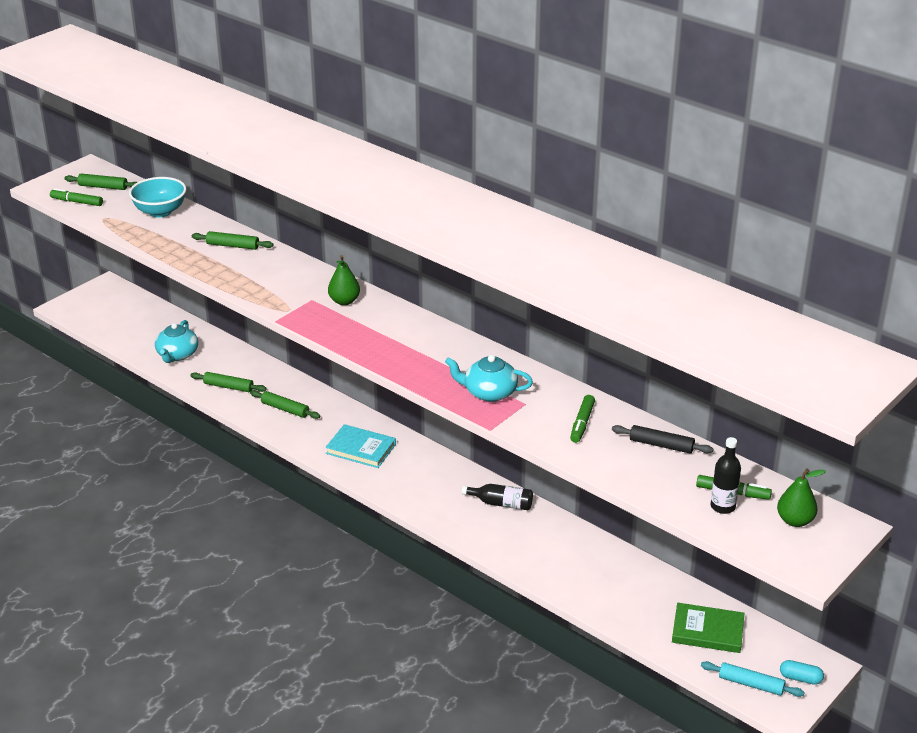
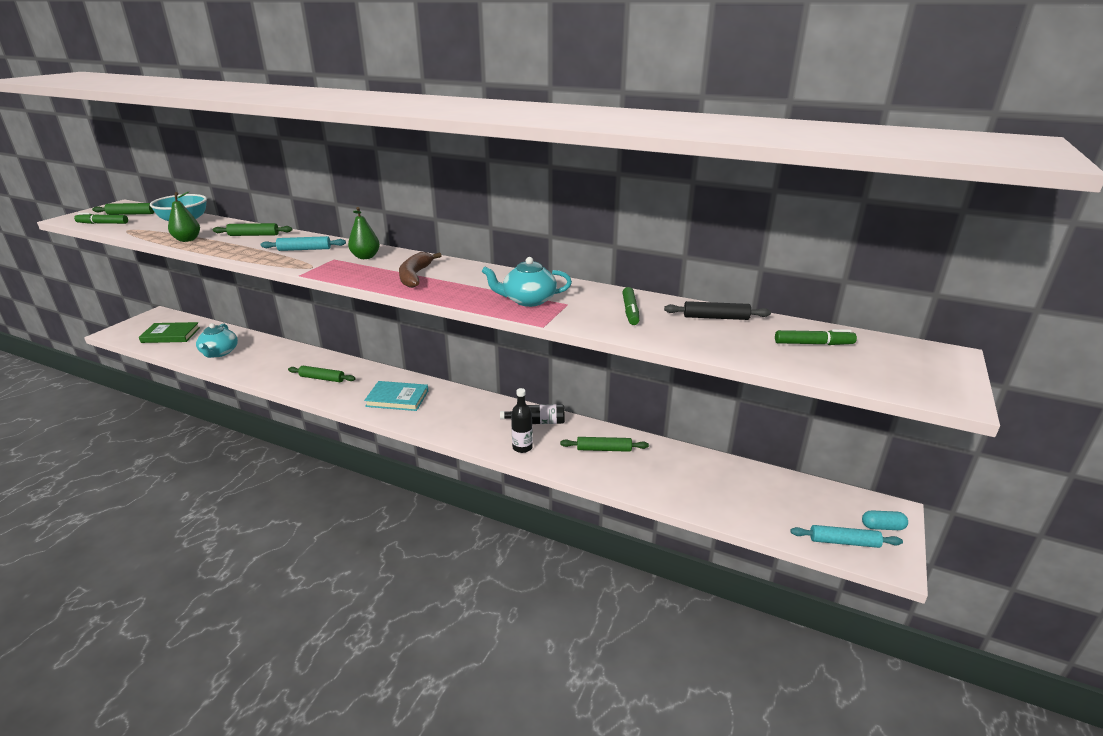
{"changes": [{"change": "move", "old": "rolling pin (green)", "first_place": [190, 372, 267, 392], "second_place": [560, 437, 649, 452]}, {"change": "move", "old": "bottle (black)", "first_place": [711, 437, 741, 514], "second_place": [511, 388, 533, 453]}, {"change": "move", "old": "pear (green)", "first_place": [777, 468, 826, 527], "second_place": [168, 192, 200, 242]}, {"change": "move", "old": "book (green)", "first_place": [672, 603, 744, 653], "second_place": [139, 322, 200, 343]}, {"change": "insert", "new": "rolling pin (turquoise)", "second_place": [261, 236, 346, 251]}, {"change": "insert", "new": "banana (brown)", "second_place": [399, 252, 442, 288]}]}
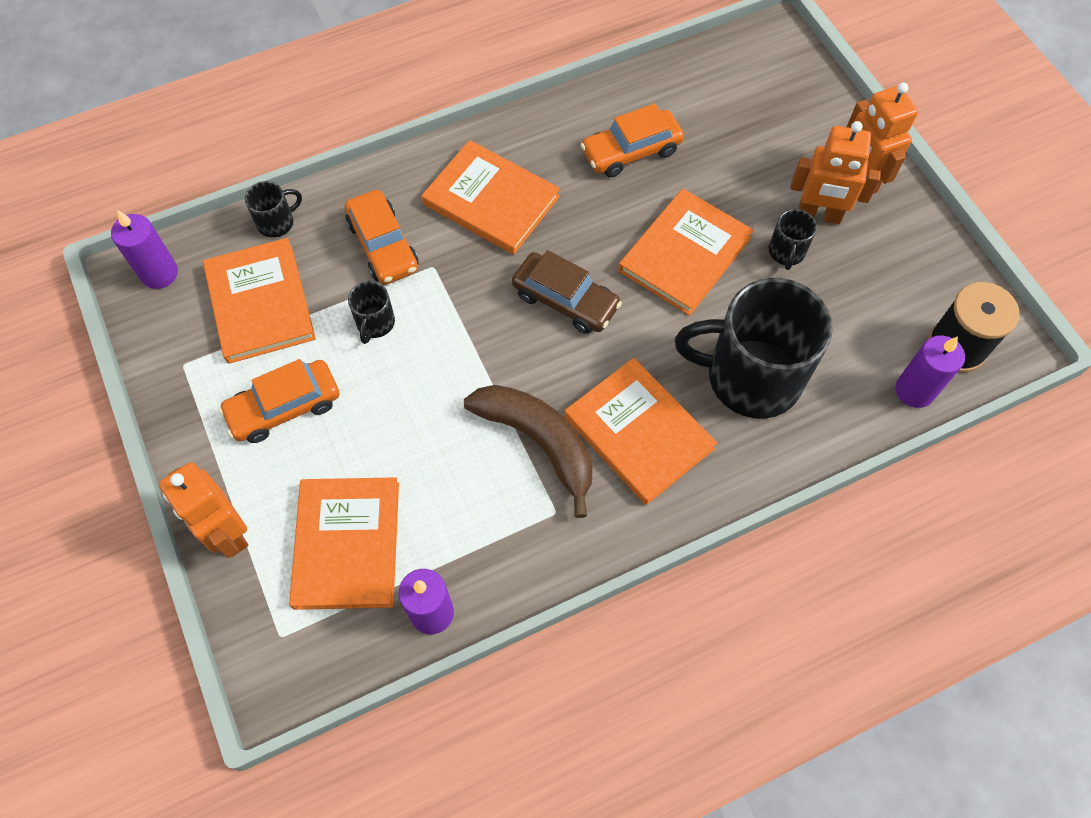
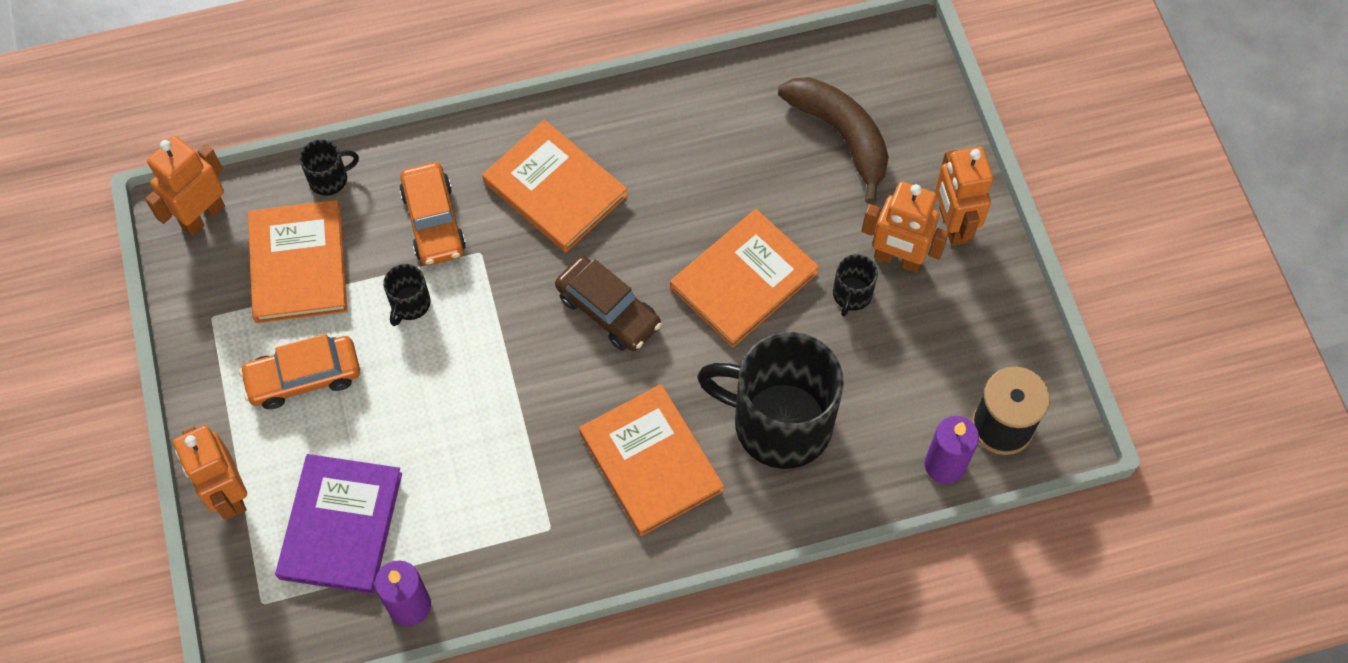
{"changes": [{"change": "delete", "old": "car (orange)", "first_place": [580, 103, 684, 177]}, {"change": "replace", "old": "candle (purple)", "new": "robot (orange)", "first_place": [111, 210, 178, 289], "second_place": [145, 136, 225, 236]}, {"change": "move", "old": "banana (brown)", "first_place": [464, 385, 593, 518], "second_place": [778, 77, 889, 204]}, {"change": "recolor", "old": "book (orange)", "new": "book (purple)", "first_place": [289, 477, 399, 610], "second_place": [275, 454, 402, 594]}]}
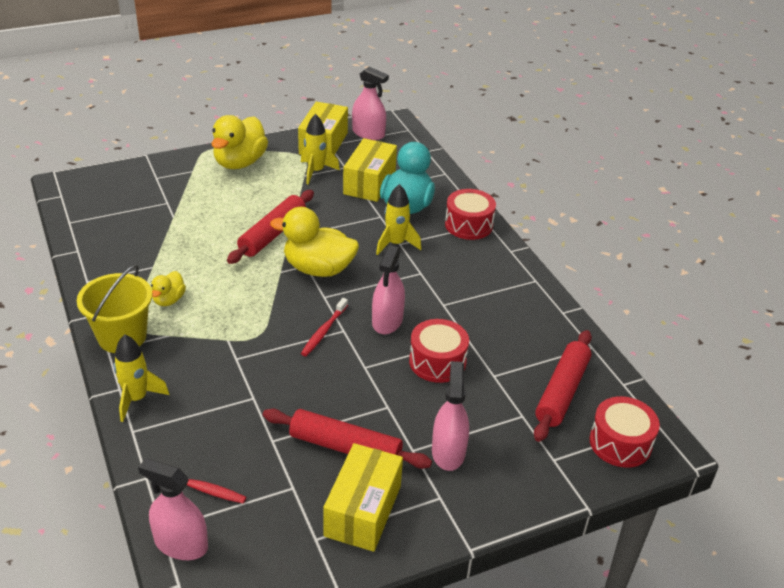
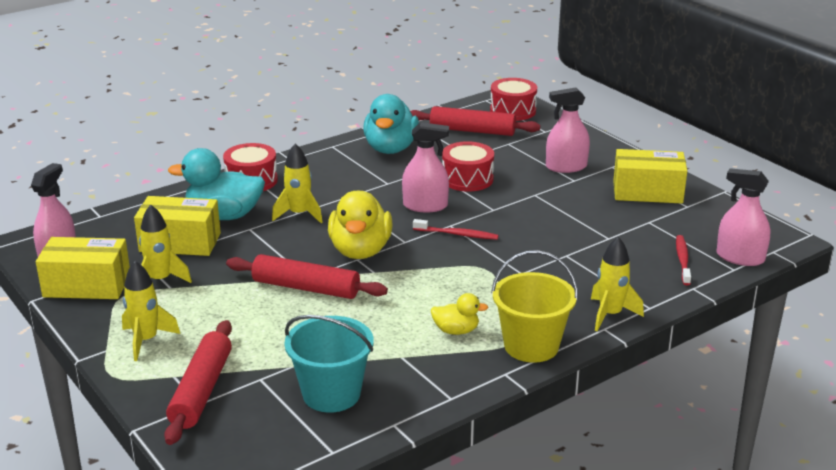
{"changes": [{"change": "replace", "old": "duck (yellow)", "new": "rocket (yellow)", "first_place": [211, 115, 268, 169], "second_place": [122, 261, 180, 361]}, {"change": "move", "old": "rolling pin (red)", "first_place": [263, 408, 432, 469], "second_place": [164, 320, 232, 445]}, {"change": "rotate", "old": "spray bottle (pink)", "first_place": [138, 458, 208, 560], "second_place": [716, 168, 771, 266], "degrees": 105}, {"change": "insert", "new": "duck (turquoise)", "second_place": [363, 94, 419, 154]}, {"change": "insert", "new": "bucket (turquoise)", "second_place": [284, 315, 374, 413]}]}
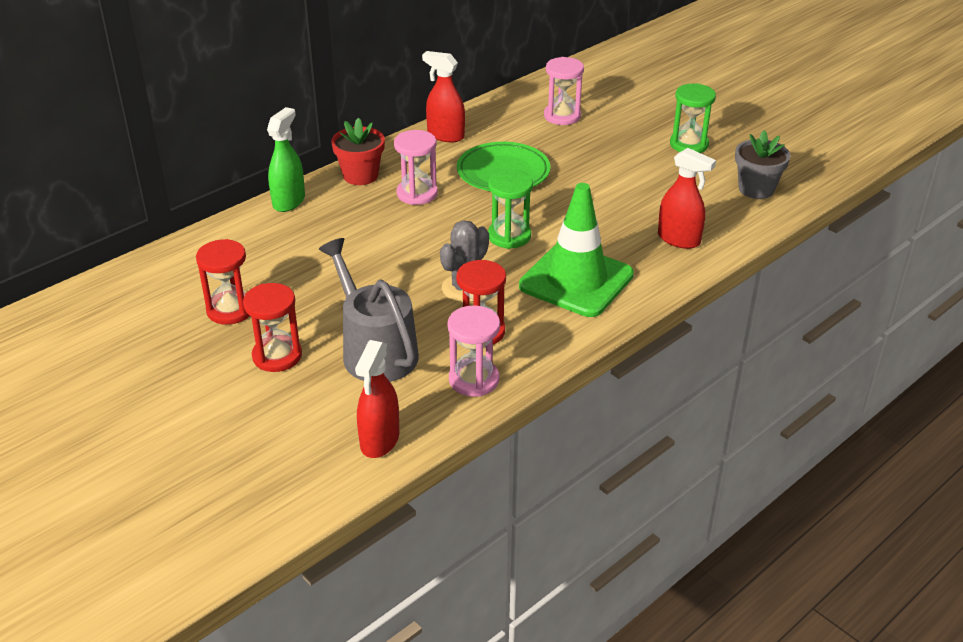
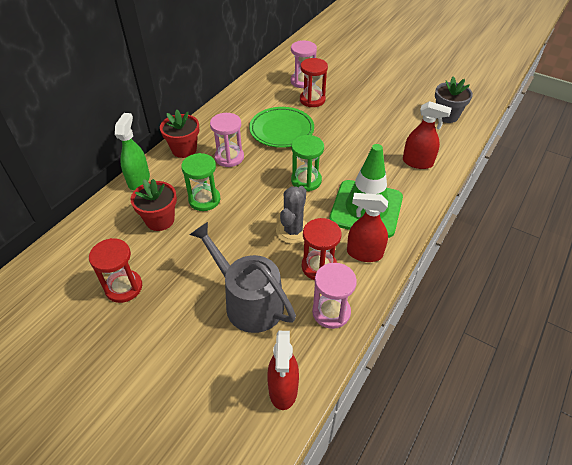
{"changes": [{"change": "move", "old": "spray bottle (red)", "first_place": [422, 51, 465, 142], "second_place": [347, 193, 388, 262]}, {"change": "move", "old": "hourglass (green)", "first_place": [670, 83, 716, 153], "second_place": [181, 153, 220, 211]}, {"change": "move", "old": "hourglass (red)", "first_place": [243, 283, 302, 372], "second_place": [300, 58, 328, 107]}, {"change": "insert", "new": "flower pot (red)", "second_place": [131, 179, 177, 231]}]}
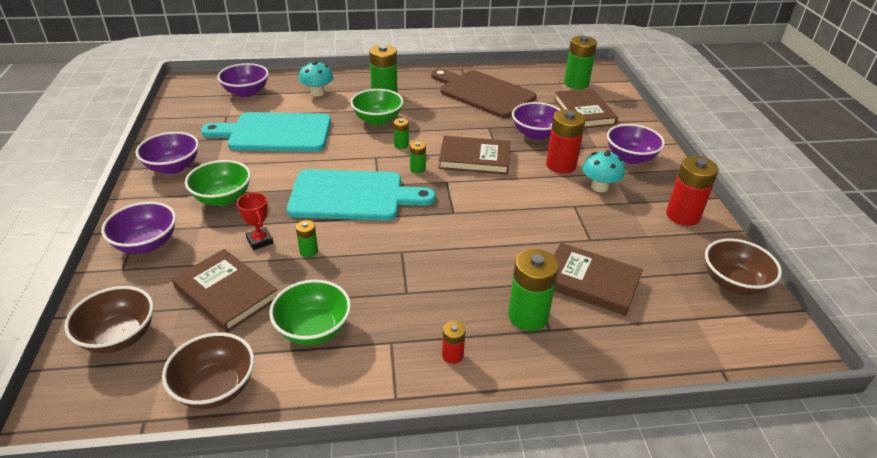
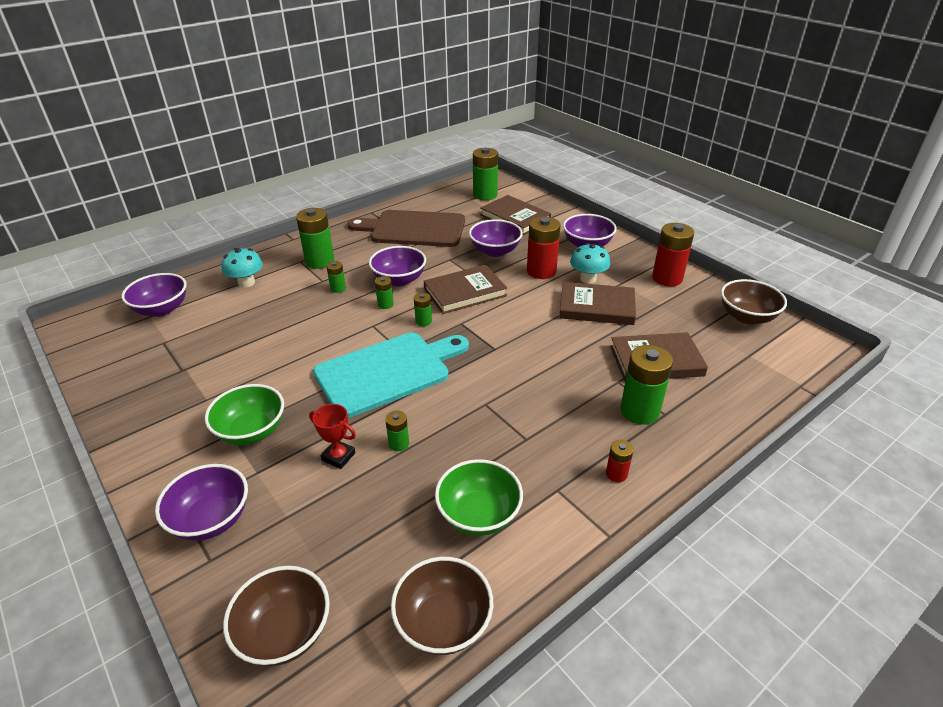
{"changes": [{"change": "replace", "old": "bowl (green)", "new": "battery (green)", "first_place": [350, 89, 403, 125], "second_place": [326, 261, 346, 293]}, {"change": "delete", "old": "cutting board (turquoise)", "first_place": [201, 112, 331, 152]}, {"change": "move", "old": "bowl (purple)", "first_place": [136, 132, 199, 174], "second_place": [369, 246, 426, 286]}, {"change": "move", "old": "book (brown)", "first_place": [172, 249, 277, 333], "second_place": [559, 282, 636, 325]}]}
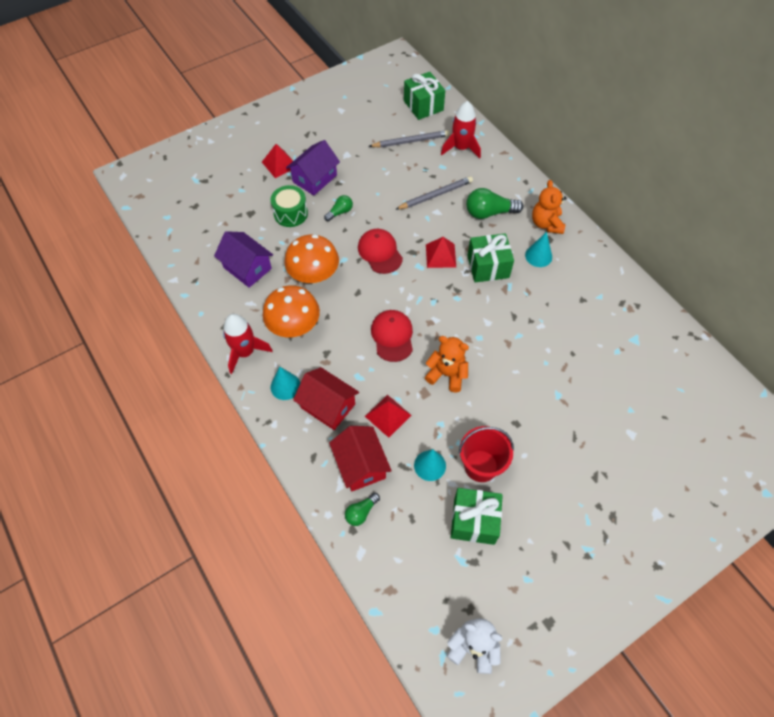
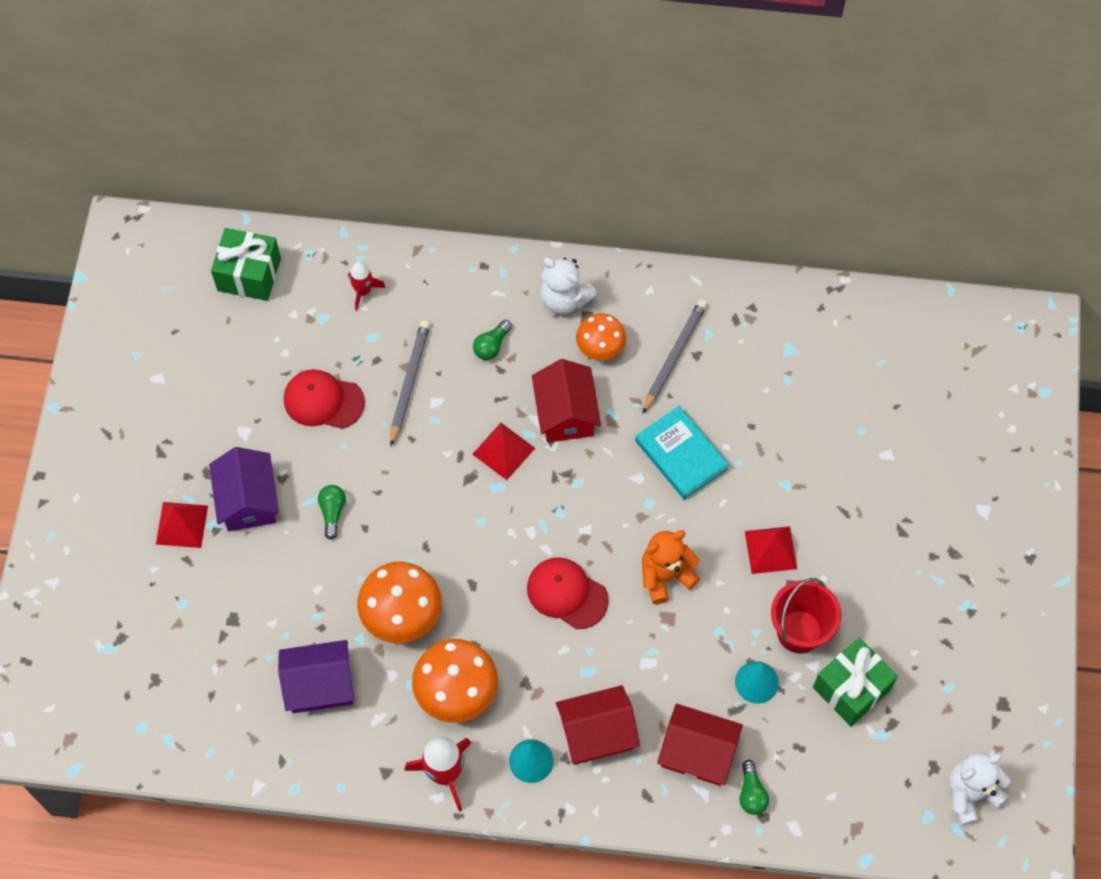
{"changes": [{"change": "resize", "old": "rocket (red)", "first_place": [441, 101, 481, 159], "second_place": [348, 262, 386, 311], "factor": 0.6}, {"change": "move", "old": "pencil (grey)", "first_place": [368, 130, 450, 148], "second_place": [642, 299, 707, 414]}, {"change": "recolor", "old": "teddy bear (orange)", "new": "teddy bear (white)", "first_place": [532, 180, 566, 234], "second_place": [541, 258, 597, 314]}, {"change": "delete", "old": "drum (green)", "first_place": [271, 185, 308, 227]}, {"change": "resize", "old": "light bulb (green)", "first_place": [466, 188, 523, 219], "second_place": [473, 320, 512, 360], "factor": 0.57}, {"change": "move", "old": "cap (red)", "first_place": [358, 229, 403, 274], "second_place": [284, 369, 365, 429]}, {"change": "replace", "old": "cone (turquoise)", "new": "mushroom (orange)", "first_place": [525, 232, 552, 267], "second_place": [576, 313, 626, 360]}, {"change": "replace", "old": "gift (green)", "new": "house (red)", "first_place": [467, 233, 514, 282], "second_place": [532, 359, 601, 442]}, {"change": "move", "old": "pyramid (red)", "first_place": [365, 395, 411, 438], "second_place": [745, 526, 797, 574]}, {"change": "insert", "new": "book (turquoise)", "second_place": [635, 406, 729, 500]}]}
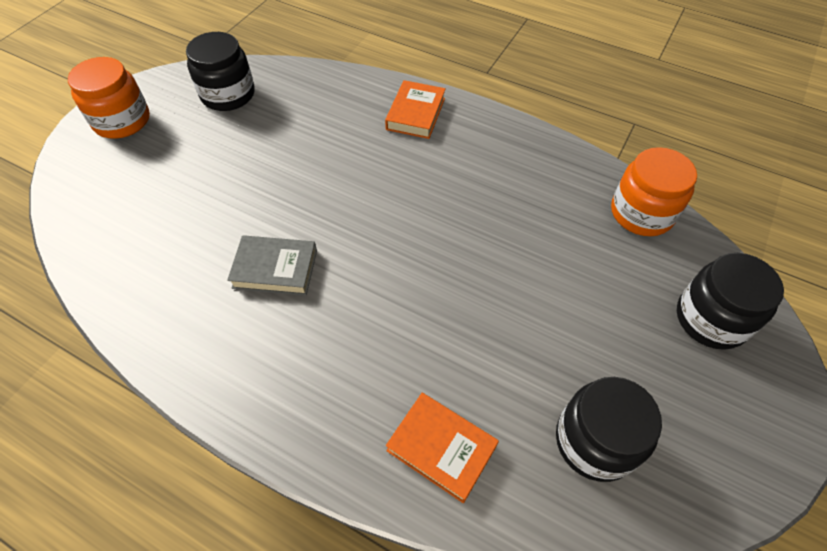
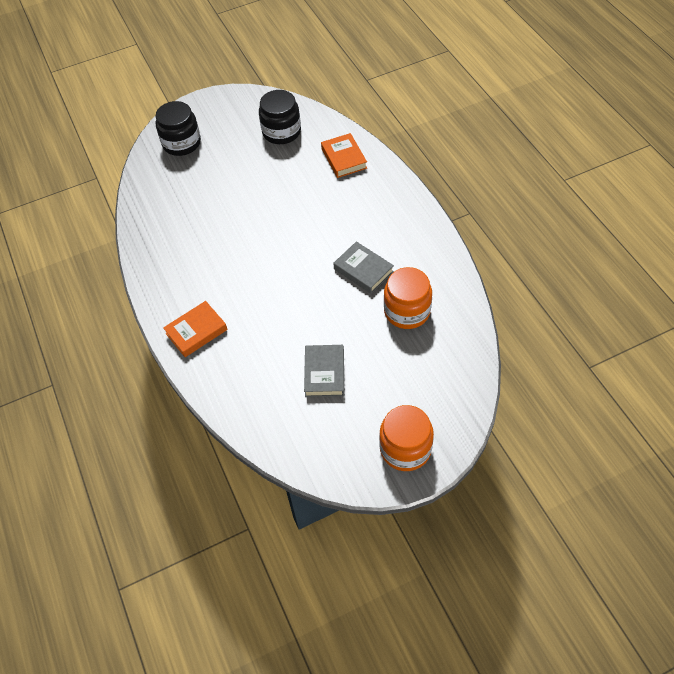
{"changes": [{"change": "delete", "old": "jar (black)", "first_place": [186, 32, 255, 111]}, {"change": "move", "old": "jar (orange)", "first_place": [611, 147, 697, 236], "second_place": [384, 267, 432, 329]}, {"change": "insert", "new": "book (grey)", "second_place": [304, 345, 344, 397]}]}
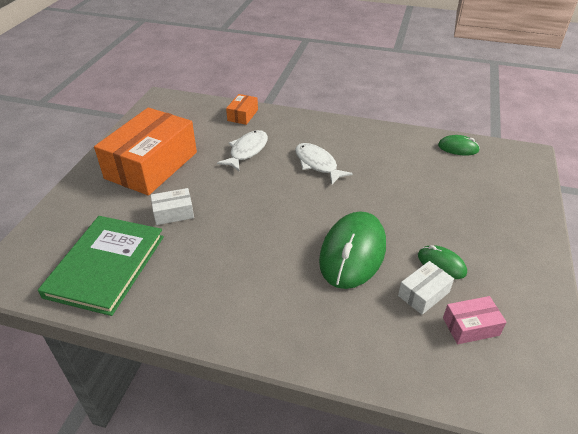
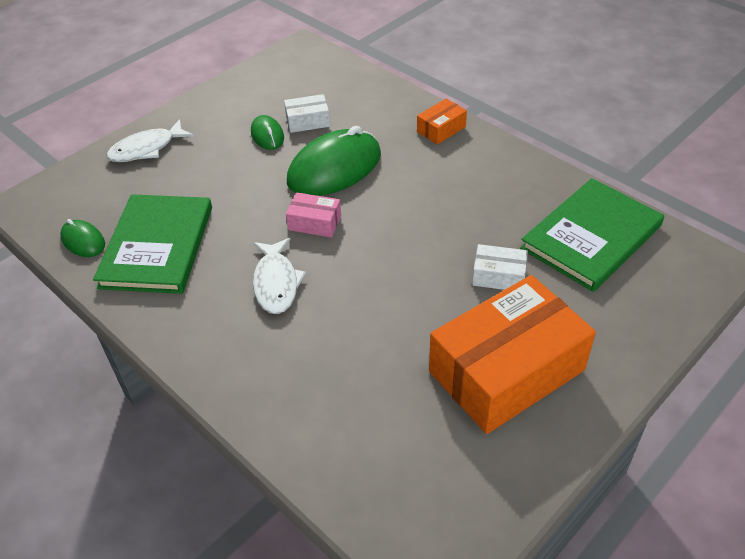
{"changes": [{"change": "move", "old": "box (orange)", "first_place": [226, 94, 258, 125], "second_place": [417, 99, 467, 145]}, {"change": "move", "old": "fish (white)", "first_place": [217, 130, 268, 171], "second_place": [107, 119, 194, 162]}, {"change": "move", "old": "box (pink)", "first_place": [443, 296, 507, 344], "second_place": [286, 192, 341, 238]}, {"change": "insert", "new": "book (green)", "second_place": [93, 194, 212, 294]}]}
